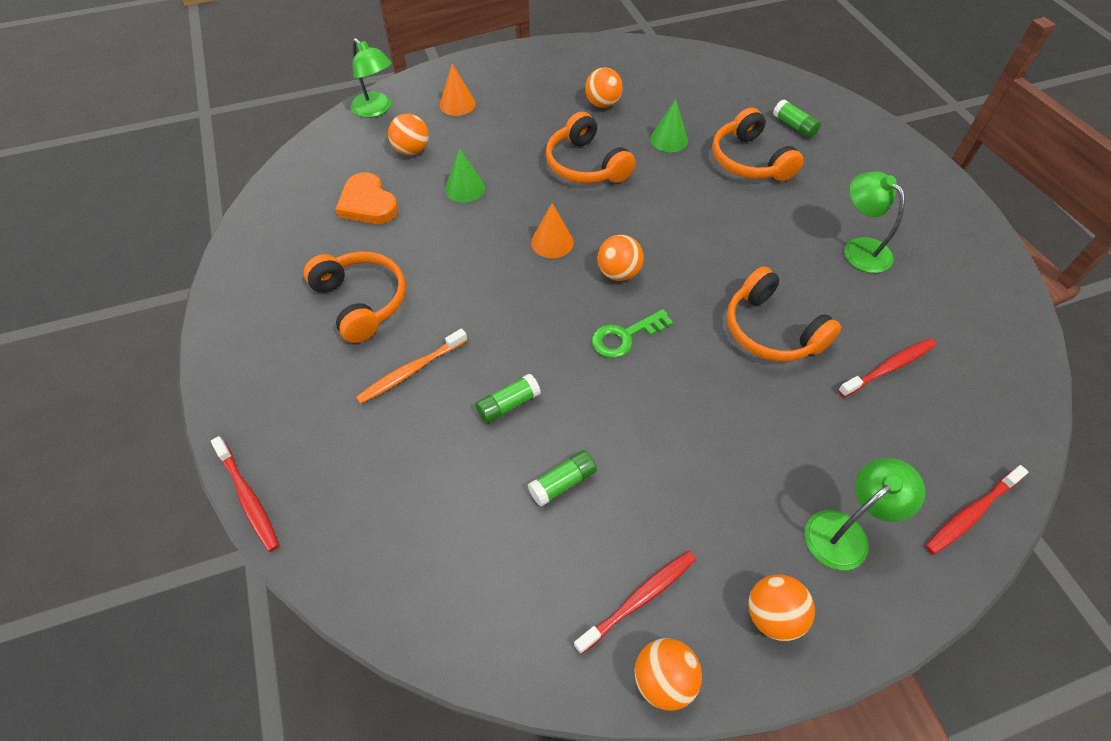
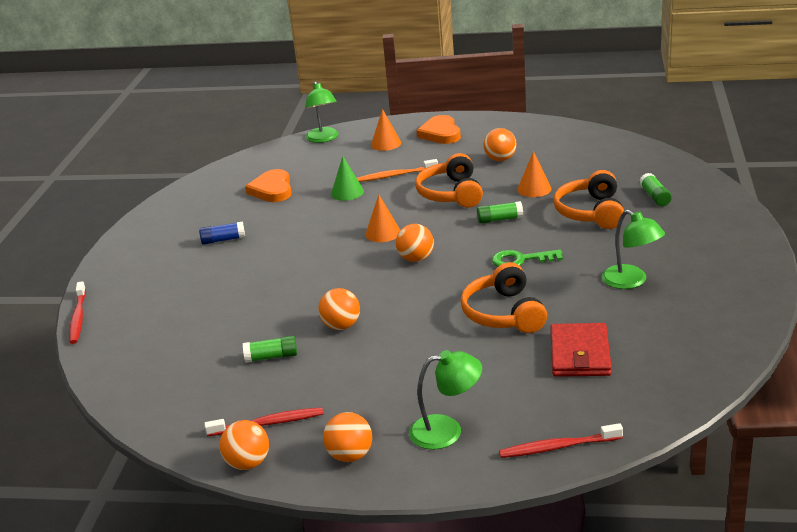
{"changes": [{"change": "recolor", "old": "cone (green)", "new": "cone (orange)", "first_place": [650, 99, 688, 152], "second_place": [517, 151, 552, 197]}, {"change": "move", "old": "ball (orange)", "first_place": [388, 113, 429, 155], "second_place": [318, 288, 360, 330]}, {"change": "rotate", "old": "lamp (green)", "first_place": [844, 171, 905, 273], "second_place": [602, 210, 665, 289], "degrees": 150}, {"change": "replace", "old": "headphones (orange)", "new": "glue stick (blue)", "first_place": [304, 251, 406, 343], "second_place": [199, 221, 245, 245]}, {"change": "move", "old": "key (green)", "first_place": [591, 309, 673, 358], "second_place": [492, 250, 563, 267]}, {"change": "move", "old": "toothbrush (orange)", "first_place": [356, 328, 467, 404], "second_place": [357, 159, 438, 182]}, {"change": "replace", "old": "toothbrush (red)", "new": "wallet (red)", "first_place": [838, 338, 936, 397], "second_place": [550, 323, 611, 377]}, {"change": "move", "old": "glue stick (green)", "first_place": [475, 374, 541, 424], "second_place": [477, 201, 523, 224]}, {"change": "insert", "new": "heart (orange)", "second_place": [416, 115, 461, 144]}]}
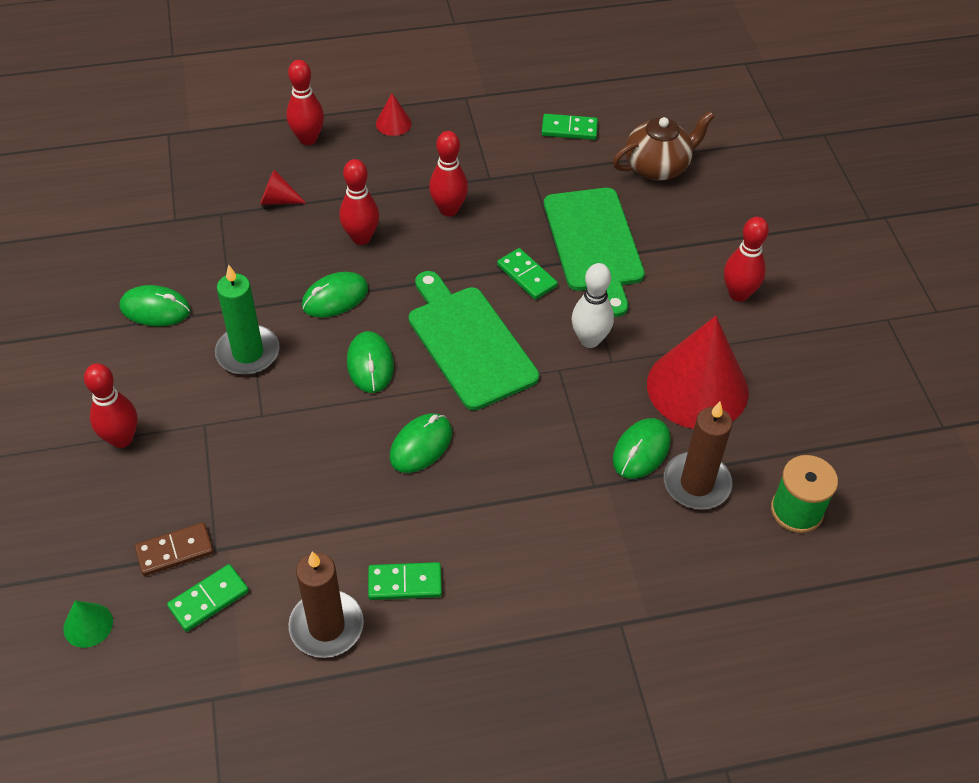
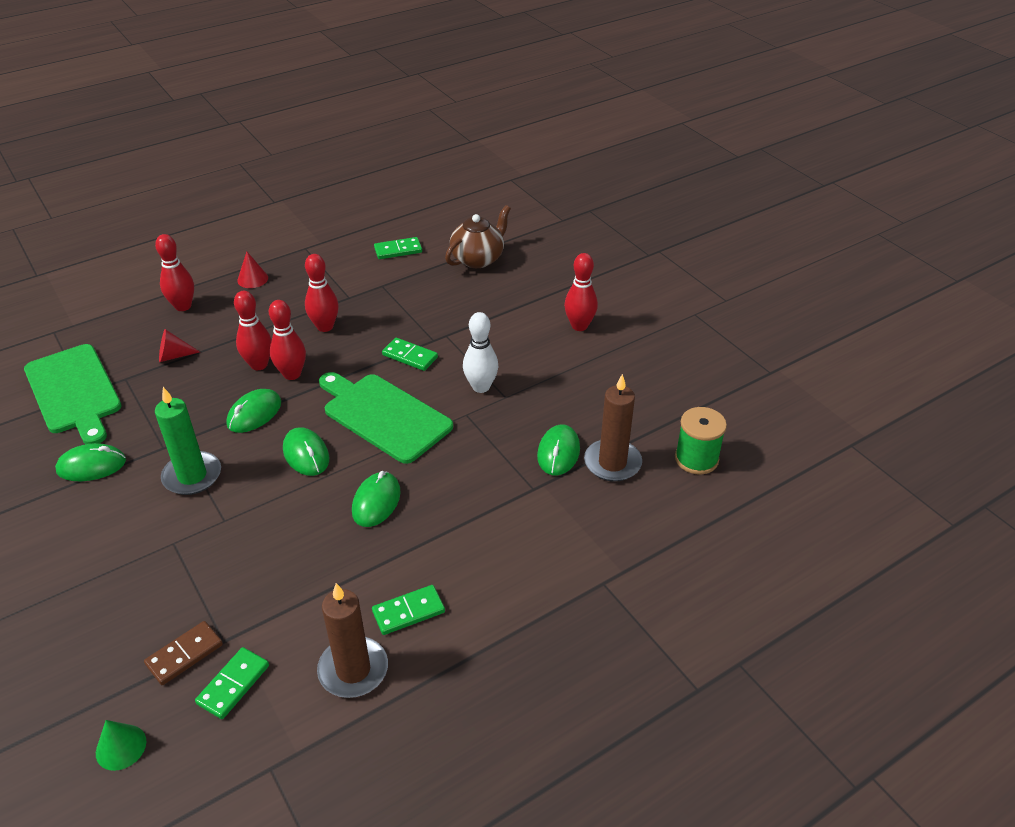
{"changes": [{"change": "move", "old": "cutting board (green)", "first_place": [544, 188, 645, 317], "second_place": [24, 344, 122, 444]}, {"change": "delete", "old": "cone (red)", "first_place": [647, 316, 749, 429]}, {"change": "move", "old": "bowling pin (red)", "first_place": [84, 363, 137, 448], "second_place": [269, 300, 306, 380]}]}
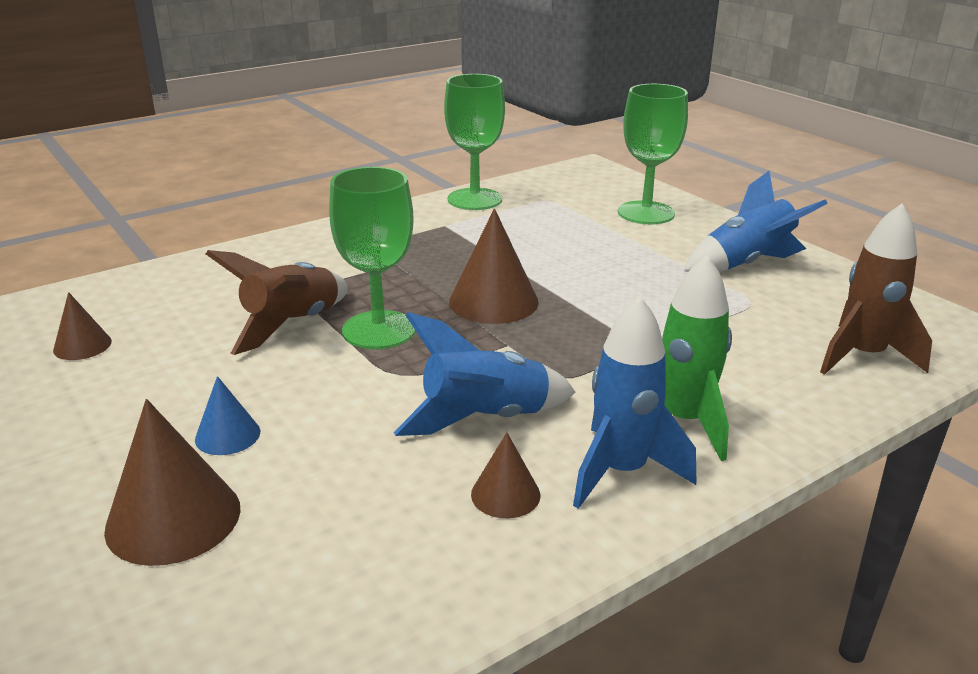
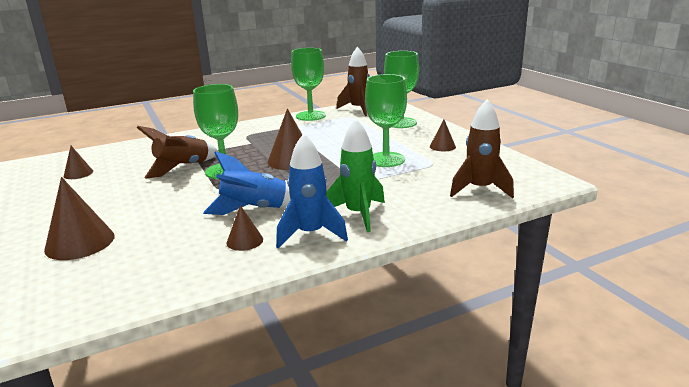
{"changes": [{"change": "replace", "old": "rocket (blue)", "new": "cone (brown)", "first_place": [684, 171, 828, 272], "second_place": [430, 120, 456, 151]}, {"change": "delete", "old": "cone (blue)", "first_place": [195, 376, 260, 455]}, {"change": "insert", "new": "rocket (brown)", "second_place": [337, 47, 370, 116]}, {"change": "insert", "new": "goblet (green)", "second_place": [365, 74, 407, 167]}]}
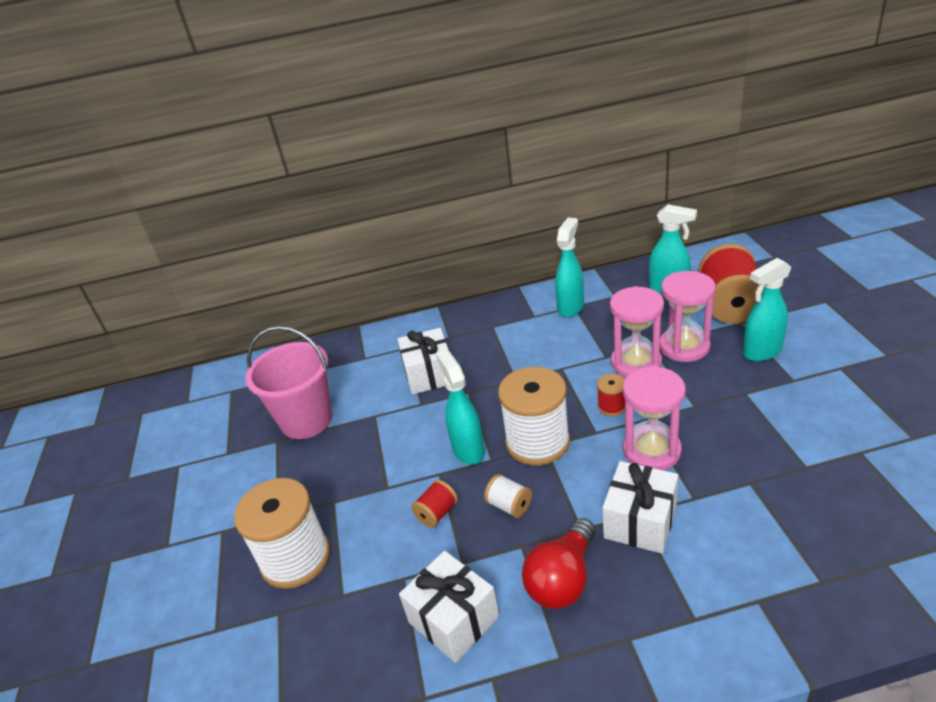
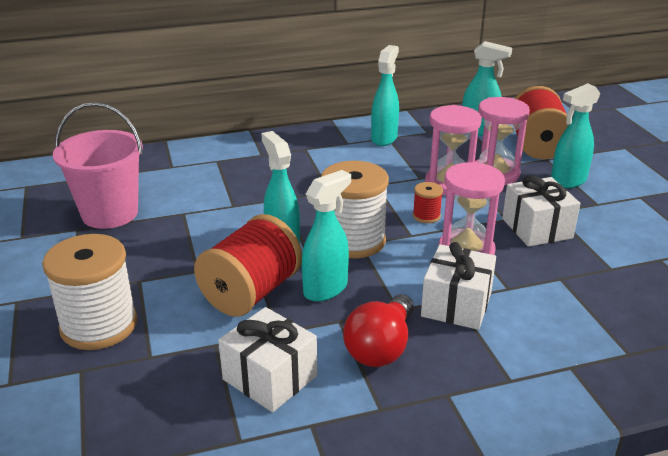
{"changes": [{"change": "move", "old": "gift (white)", "first_place": [398, 328, 449, 395], "second_place": [502, 175, 581, 247]}, {"change": "replace", "old": "spool (white)", "new": "spray bottle (turquoise)", "first_place": [484, 474, 532, 518], "second_place": [302, 170, 351, 302]}, {"change": "resize", "old": "spool (red)", "first_place": [411, 480, 458, 528], "second_place": [194, 214, 302, 317], "factor": 2.21}]}
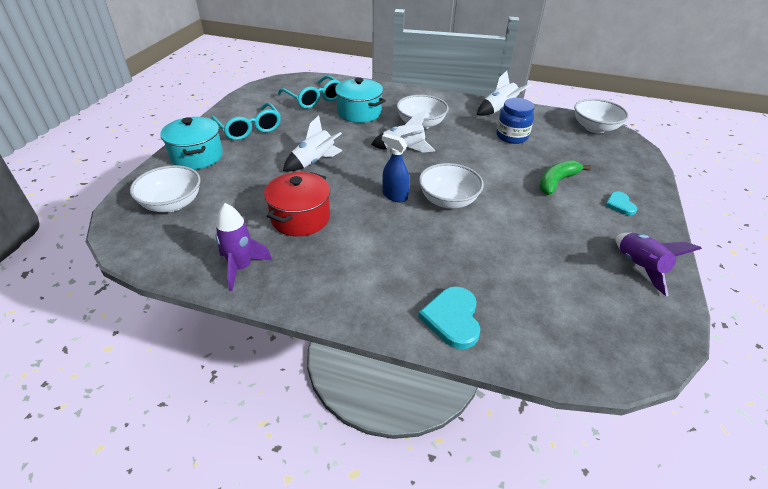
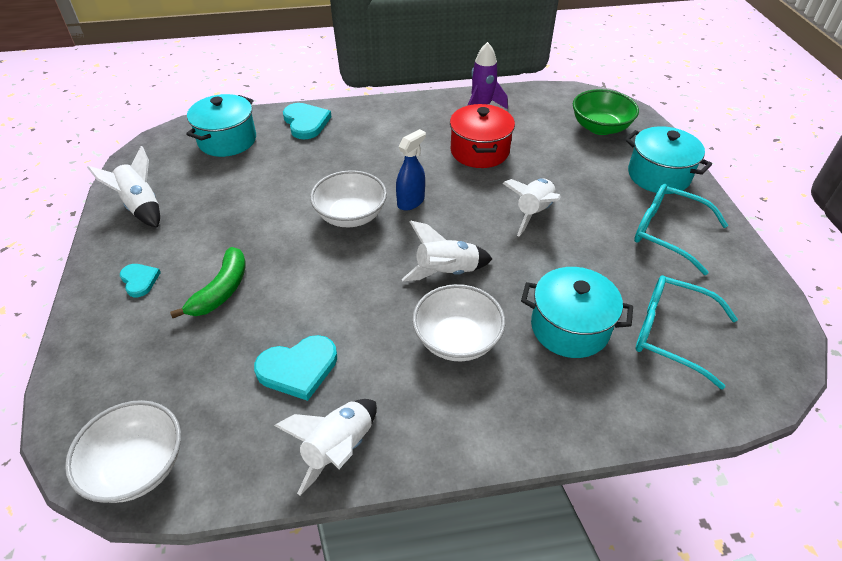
{"changes": [{"change": "replace", "old": "jar (blue)", "new": "heart (turquoise)", "first_place": [496, 98, 534, 144], "second_place": [254, 335, 337, 401]}, {"change": "rotate", "old": "spray bottle (blue)", "first_place": [382, 133, 410, 202], "second_place": [396, 129, 426, 211], "degrees": -60}, {"change": "recolor", "old": "bowl (white)", "new": "bowl (green)", "first_place": [130, 165, 201, 212], "second_place": [573, 89, 639, 135]}, {"change": "recolor", "old": "rocket (purple)", "new": "rocket (white)", "first_place": [616, 233, 702, 296], "second_place": [87, 146, 160, 228]}, {"change": "insert", "new": "pot (turquoise)", "second_place": [186, 94, 256, 157]}]}
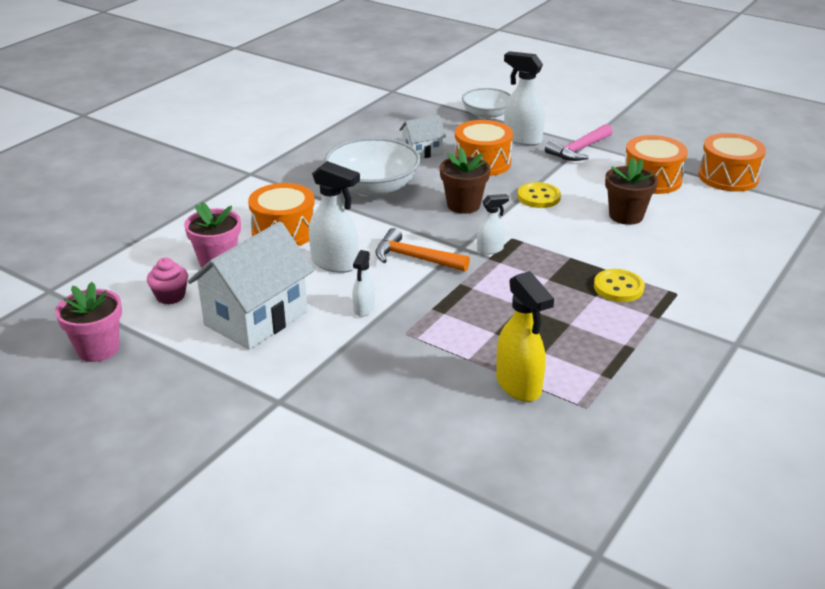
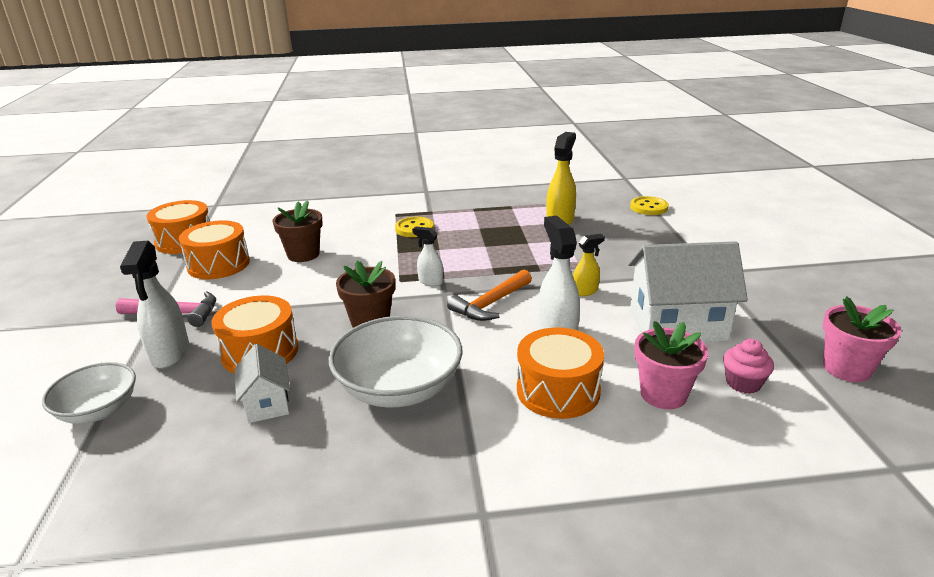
{"changes": [{"change": "rotate", "old": "house (white)", "first_place": [399, 115, 446, 159], "second_place": [235, 344, 290, 423], "degrees": 45}, {"change": "move", "old": "button (yellow)", "first_place": [517, 182, 561, 208], "second_place": [630, 196, 669, 215]}, {"change": "rotate", "old": "hammer (orange)", "first_place": [375, 228, 470, 272], "second_place": [447, 270, 532, 321], "degrees": 60}, {"change": "recolor", "old": "spray bottle (white)", "new": "spray bottle (yellow)", "first_place": [352, 250, 375, 317], "second_place": [573, 234, 605, 296]}]}
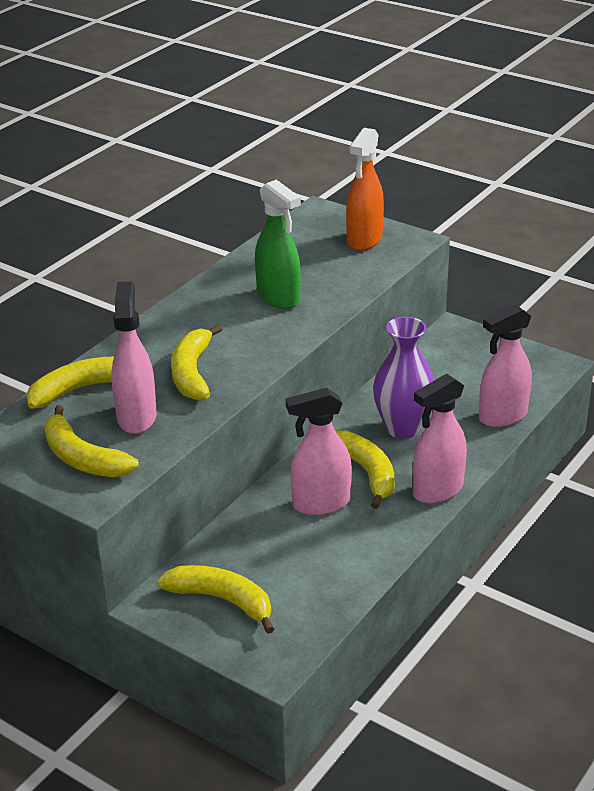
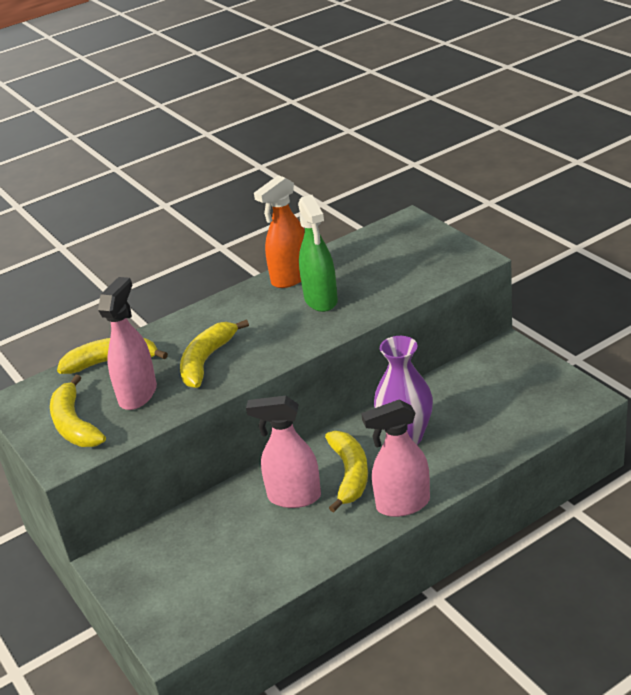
{"changes": [{"change": "move", "old": "spray bottle (orange)", "first_place": [346, 128, 384, 251], "second_place": [254, 175, 305, 288]}, {"change": "delete", "old": "spray bottle (pink)", "first_place": [479, 304, 532, 427]}, {"change": "delete", "old": "banana (yellow)", "first_place": [157, 565, 274, 634]}]}
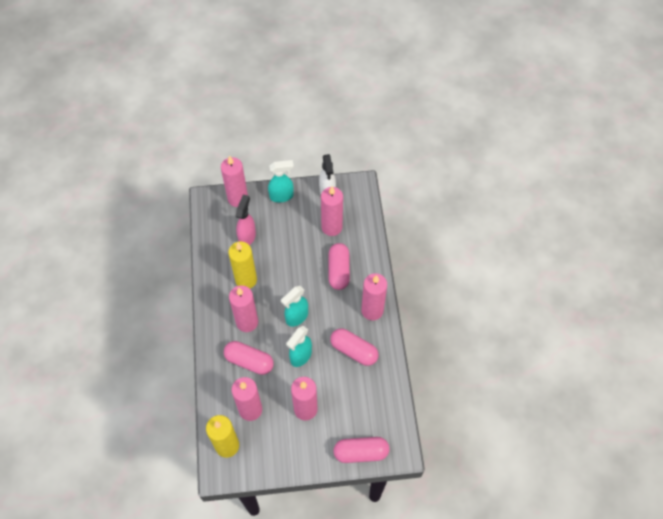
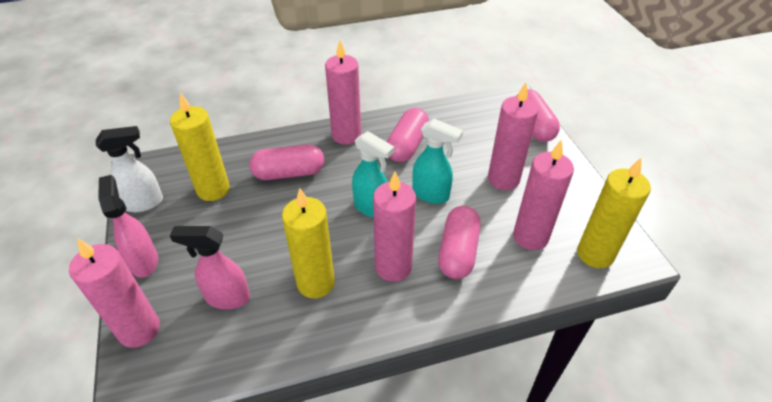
{"changes": [{"change": "recolor", "old": "spray bottle (turquoise)", "new": "spray bottle (pink)", "first_place": [268, 160, 294, 203], "second_place": [98, 175, 158, 278]}, {"change": "recolor", "old": "candle (pink)", "new": "candle (yellow)", "first_place": [321, 187, 343, 236], "second_place": [170, 93, 230, 201]}]}
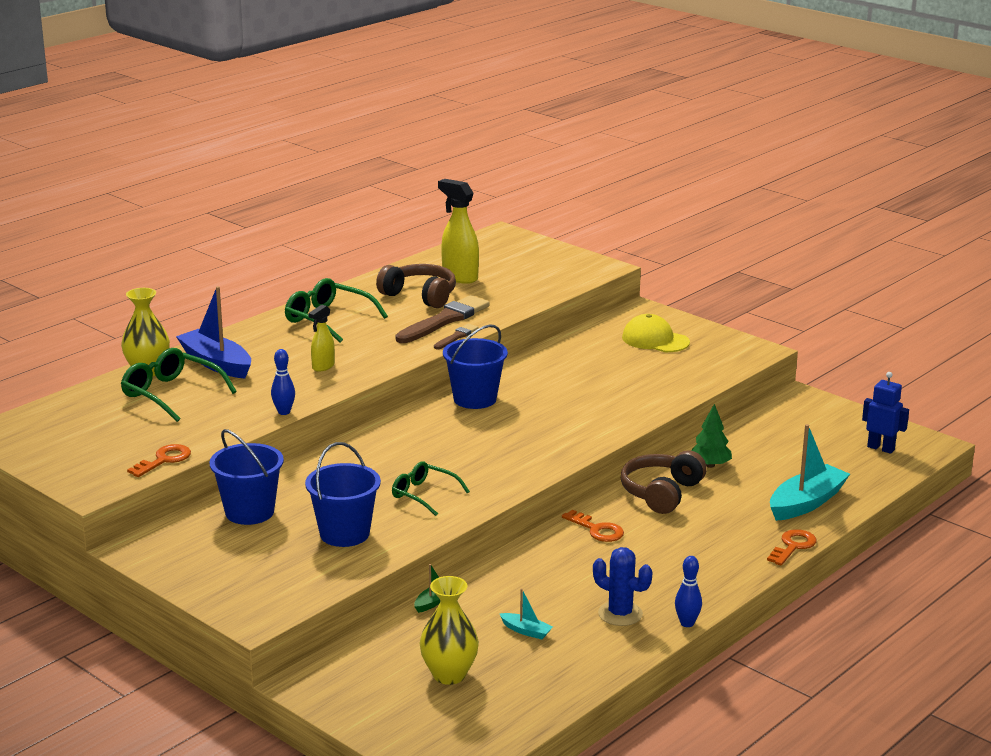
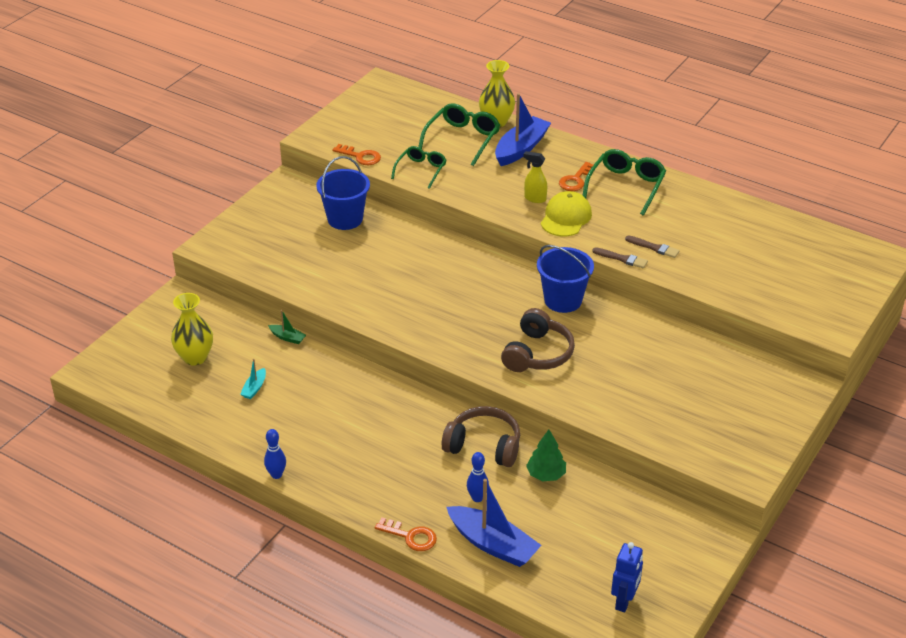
{"changes": [{"change": "delete", "old": "spray bottle (yellow)", "first_place": [438, 179, 479, 284]}, {"change": "move", "old": "headphones (brown)", "first_place": [376, 264, 456, 308], "second_place": [501, 308, 575, 372]}, {"change": "resize", "old": "brush (brown)", "first_place": [396, 295, 490, 343], "second_place": [625, 235, 680, 258], "factor": 0.5}, {"change": "move", "old": "cap (yellow)", "first_place": [622, 314, 690, 352], "second_place": [541, 191, 592, 236]}, {"change": "move", "old": "bowling pin (blue)", "first_place": [271, 349, 295, 415], "second_place": [467, 452, 489, 502]}, {"change": "recolor", "old": "boat (turquoise)", "new": "boat (blue)", "first_place": [770, 424, 850, 521], "second_place": [446, 479, 541, 567]}, {"change": "delete", "old": "bucket (blue)", "first_place": [305, 442, 381, 547]}, {"change": "move", "old": "glasses (green)", "first_place": [392, 461, 470, 516], "second_place": [391, 146, 446, 189]}, {"change": "move", "old": "key (orange)", "first_place": [562, 510, 624, 542], "second_place": [559, 162, 593, 191]}, {"change": "delete", "old": "cactus (blue)", "first_place": [593, 547, 653, 626]}]}
